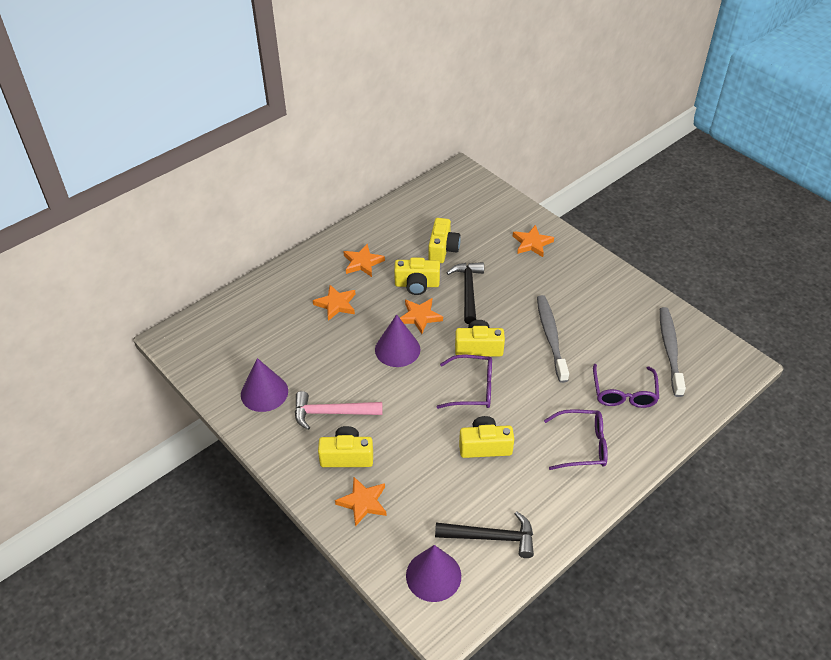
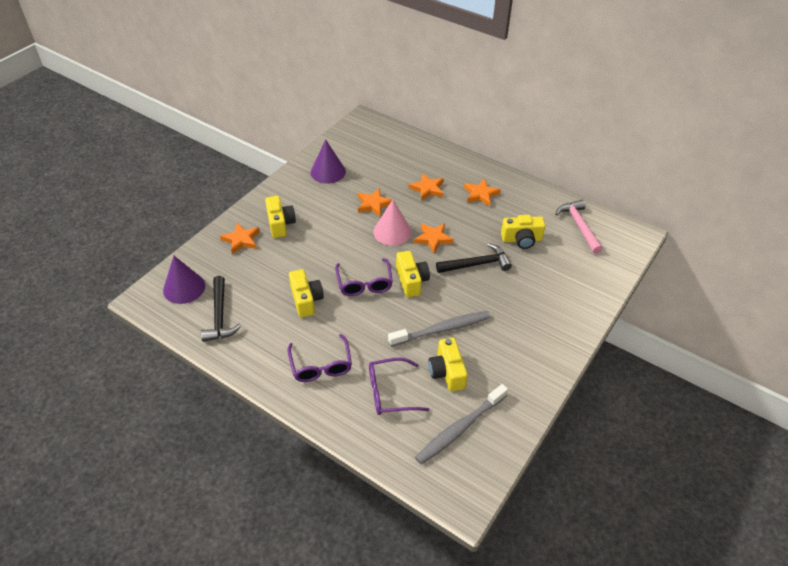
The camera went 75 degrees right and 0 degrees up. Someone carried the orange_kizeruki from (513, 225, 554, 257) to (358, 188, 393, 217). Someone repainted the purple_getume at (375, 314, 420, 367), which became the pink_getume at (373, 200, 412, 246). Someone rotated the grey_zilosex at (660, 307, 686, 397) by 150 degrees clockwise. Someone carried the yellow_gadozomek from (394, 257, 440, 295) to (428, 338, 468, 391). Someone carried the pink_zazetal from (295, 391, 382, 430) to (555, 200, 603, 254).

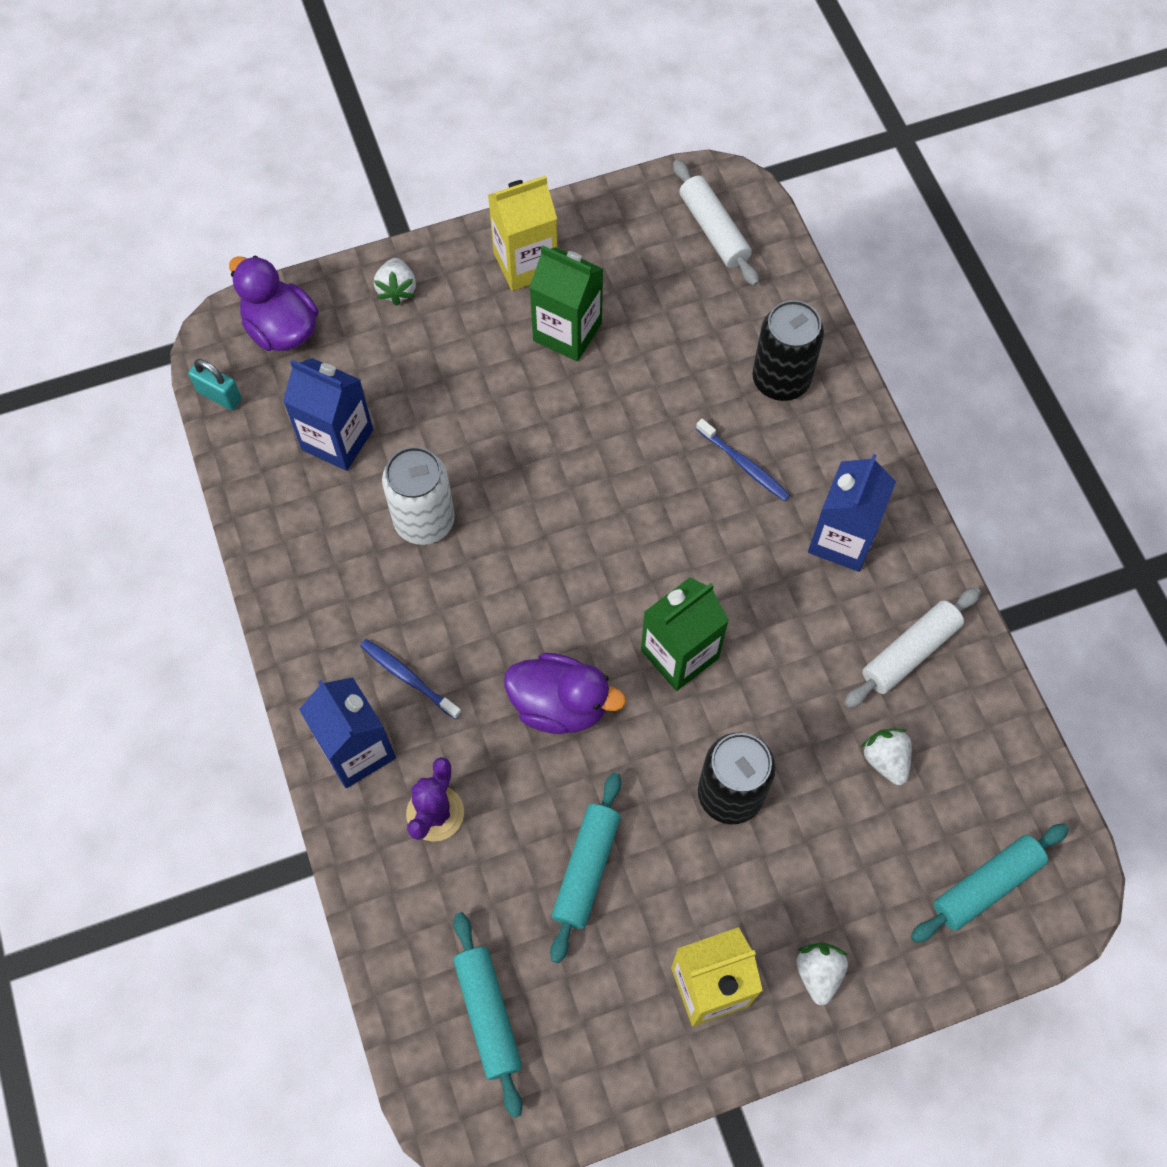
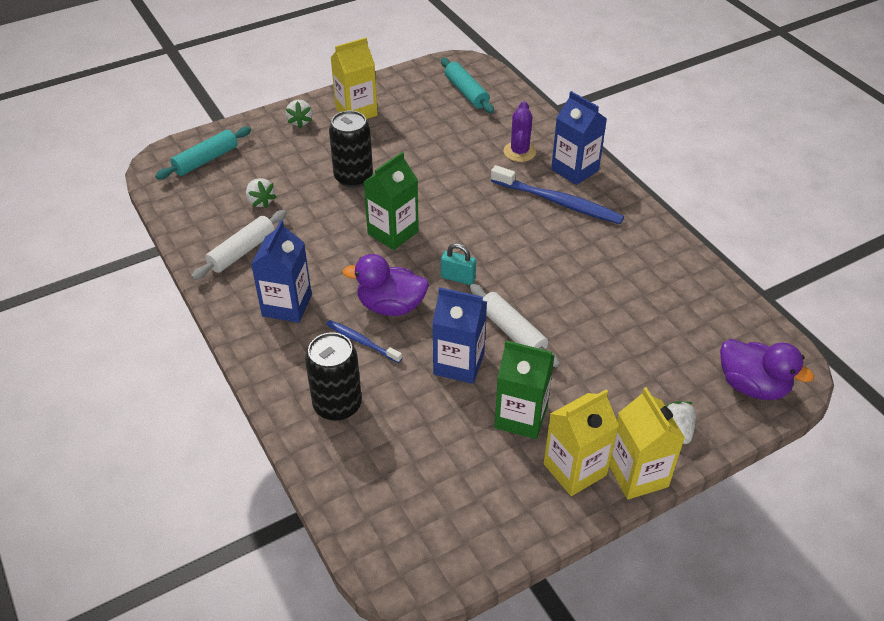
The camera went 170 degrees right and 20 degrees down. Someone carried the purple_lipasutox from (504, 653, 626, 734) to (342, 254, 429, 316). Someone carried the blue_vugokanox from (283, 358, 373, 471) to (432, 287, 487, 384). Someone carried the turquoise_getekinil from (188, 359, 242, 410) to (441, 243, 476, 285). Someone carried the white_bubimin from (673, 160, 759, 286) to (470, 284, 560, 368). Someone scaled the blue_zilosex at (360, 639, 462, 720) by 1.80. Someone put down the yellow_vugokanox at (609, 387, 685, 500). Someone took away the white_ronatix at (382, 447, 455, 545). Someone took away the turquoise_bubimin at (550, 773, 621, 963).

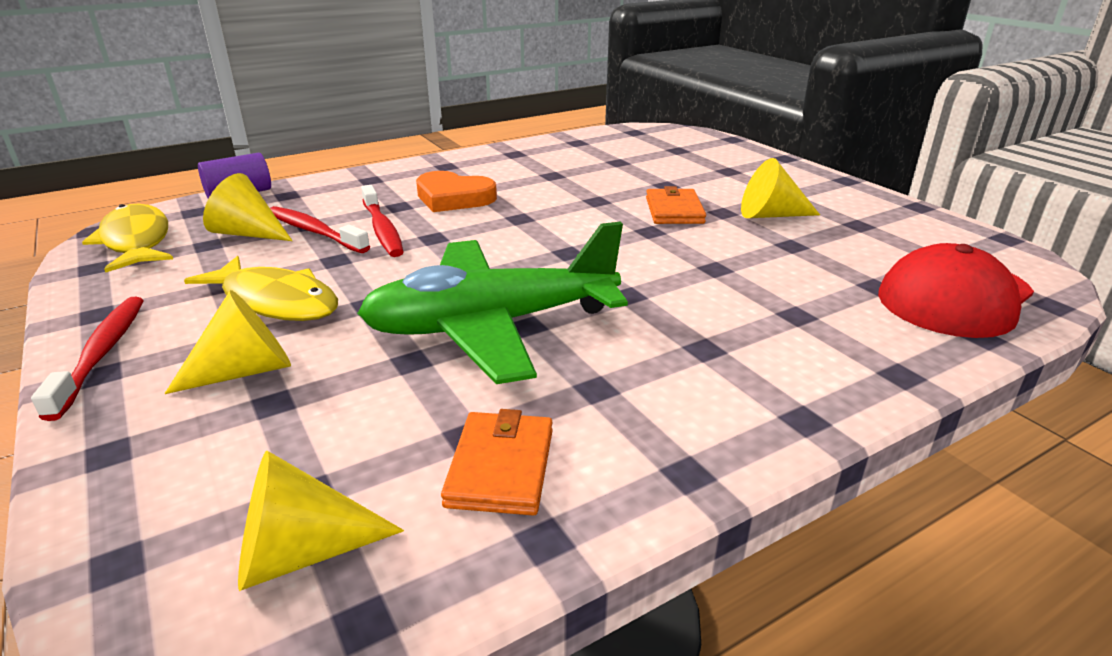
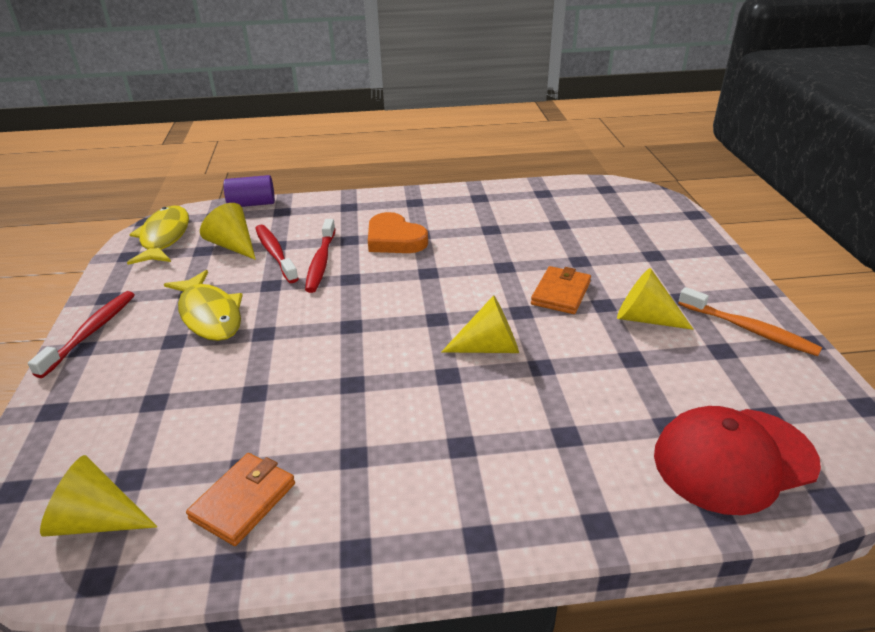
The camera went 25 degrees right and 5 degrees up. Someone carried the yellow_getume from (165, 290, 291, 394) to (441, 295, 519, 353). Someone put down the orange_zilosex at (678, 287, 822, 356). Someone took away the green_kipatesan at (357, 221, 628, 384).

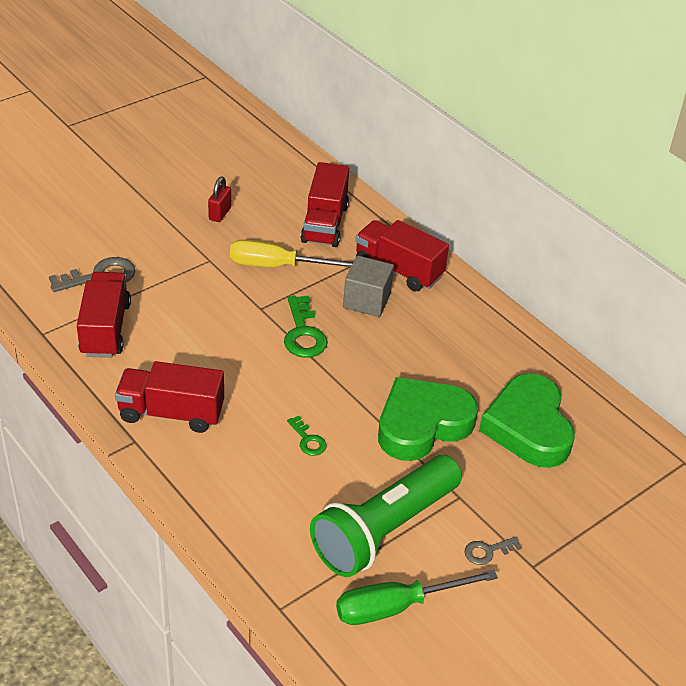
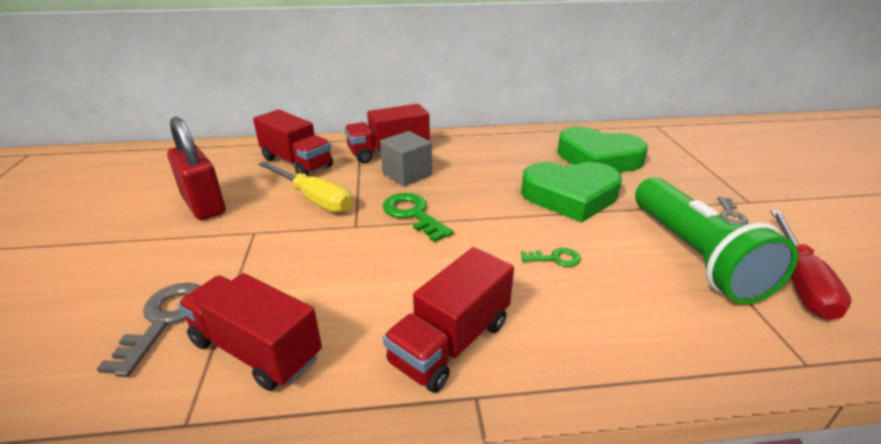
The camera went 55 degrees left and 10 degrees down. Someone scaled the red_getekinil at (208, 177, 231, 222) by 1.90. Someone rotated the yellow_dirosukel at (230, 239, 353, 267) by 90 degrees counterclockwise. Someone rotated the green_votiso at (284, 296, 328, 358) by 150 degrees counterclockwise. Someone rotated the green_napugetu at (378, 377, 478, 461) by 90 degrees counterclockwise. Someone repainted the green_dirosukel at (336, 570, 498, 625), which became the red_dirosukel at (770, 210, 852, 320).

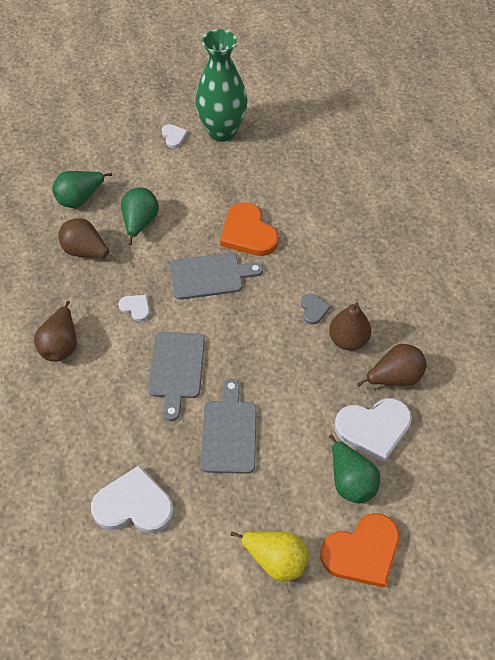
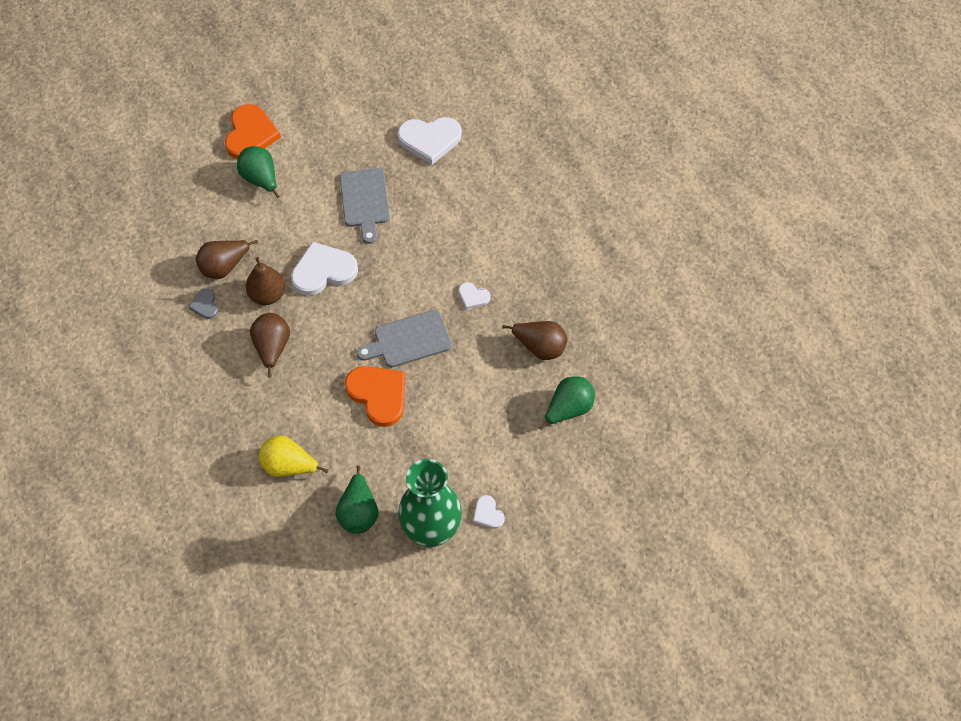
The camera went 170 degrees right and 5 degrees up. Someone carried the grey_napugetu from (301, 293, 331, 325) to (189, 288, 218, 319). Someone rotated the orange_napugetu at (320, 513, 399, 588) by 135 degrees clockwise. Someone carried the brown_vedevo from (34, 301, 77, 362) to (250, 313, 290, 378). Someone carried the yellow_vedevo from (231, 532, 309, 581) to (259, 436, 329, 477). Someone carried the white_napugetu from (334, 398, 412, 462) to (291, 242, 358, 296). Someone carried the green_vedevo from (121, 187, 159, 245) to (336, 466, 378, 533). Someone took away the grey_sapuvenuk at (148, 332, 205, 421).

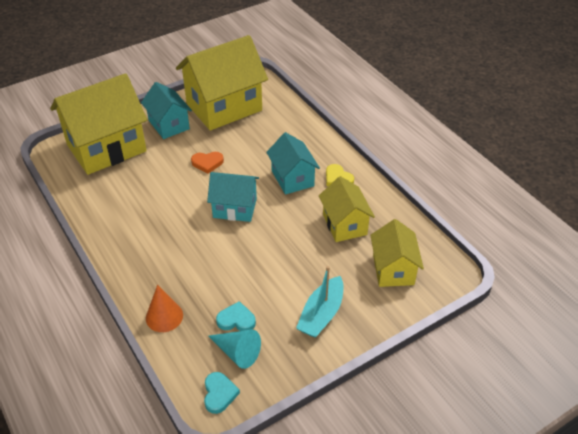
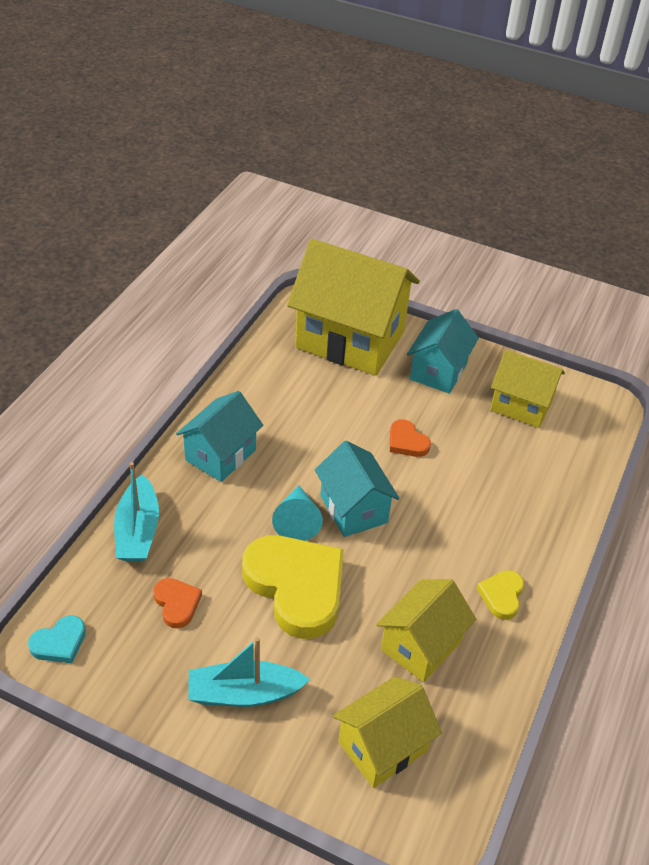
The camera went 55 degrees right and 0 degrees up. Someone swapped the orange_getume at (146, 285, 183, 332) for the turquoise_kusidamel at (114, 462, 159, 562). Someone repainted the turquoise_napugetu at (216, 301, 256, 331), which became the orange_napugetu at (153, 578, 202, 629). Someone carried the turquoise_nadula from (266, 132, 320, 195) to (176, 391, 263, 482). Someone put down the yellow_napugetu at (242, 535, 344, 639). Someone carried the turquoise_getume from (209, 330, 261, 369) to (272, 485, 323, 541). Someone scaled the yellow_nadula at (176, 35, 268, 130) by 0.56.

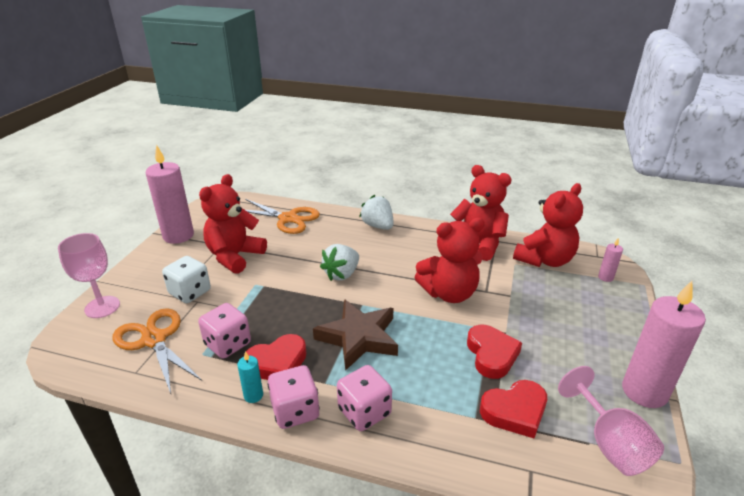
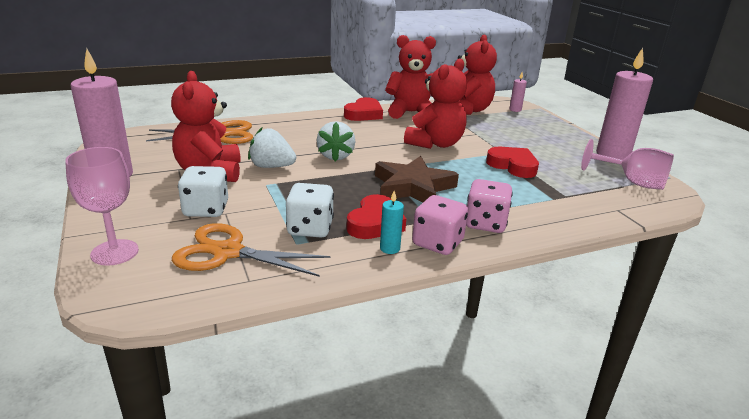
The camera went 40 degrees left and 5 degrees down. Someone carried the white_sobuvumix from (359, 195, 393, 230) to (248, 128, 296, 168). Someone repainted the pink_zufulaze at (198, 303, 251, 359), which became the white_zufulaze at (286, 183, 334, 238). Someone carried the red_napugetu from (480, 380, 547, 438) to (344, 97, 383, 121).

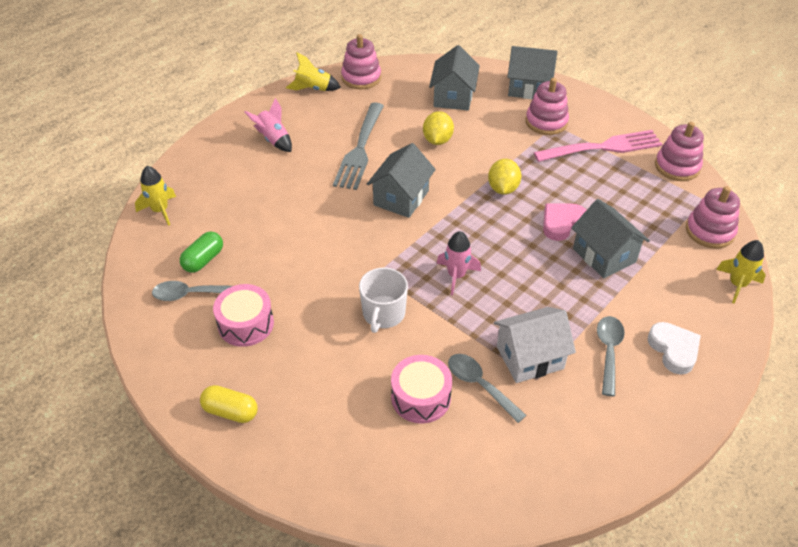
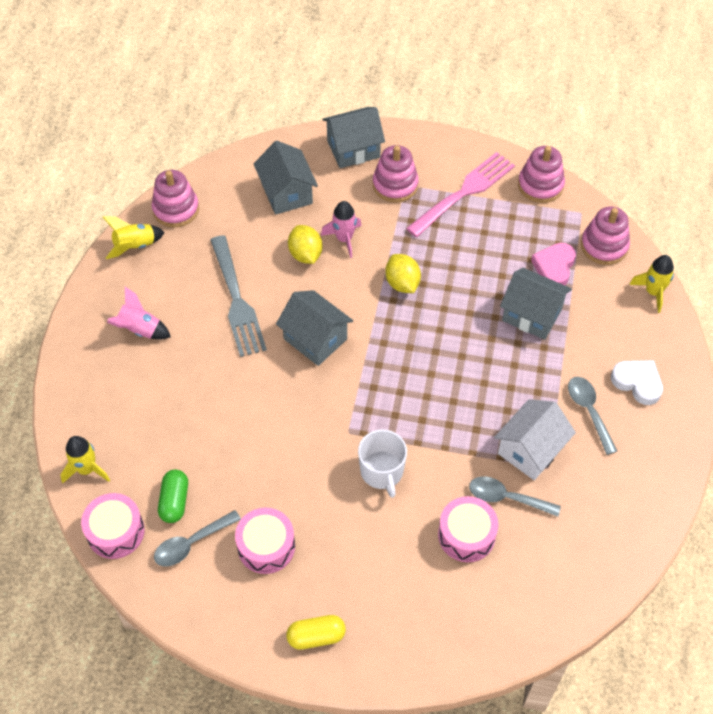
The camera went 30 degrees left and 10 degrees up. Someone put down the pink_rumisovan at (81, 493, 145, 559). Someone rotated the grey_nadula at (367, 143, 436, 218) by 45 degrees counterclockwise. Someone carried the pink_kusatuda from (436, 231, 481, 295) to (321, 201, 362, 258). Someone carried the pink_napugetu from (543, 203, 586, 241) to (531, 243, 576, 285).

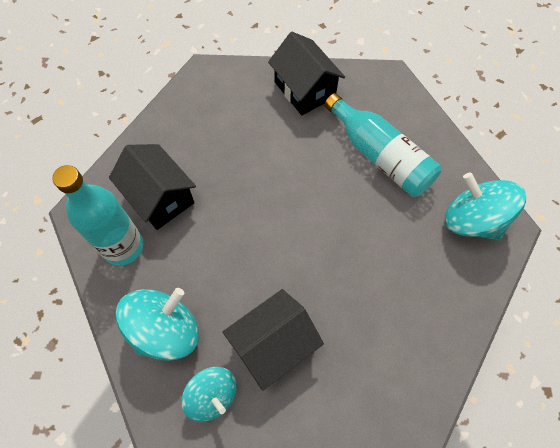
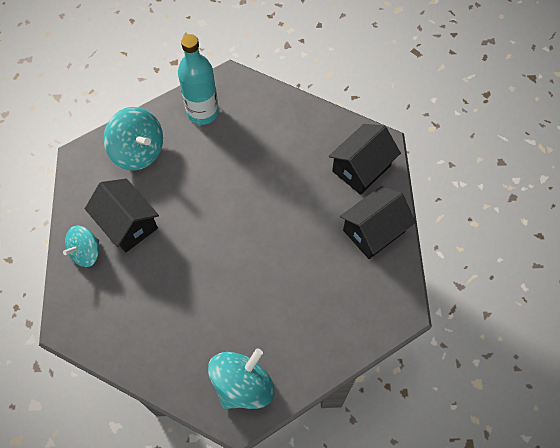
The camera went 85 degrees right and 0 degrees up. Someone carried the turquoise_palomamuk from (182, 367, 237, 422) to (63, 226, 99, 267). Someone carried the black_nadula from (109, 144, 196, 230) to (329, 124, 401, 195). Someone took away the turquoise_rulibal at (324, 93, 441, 197).

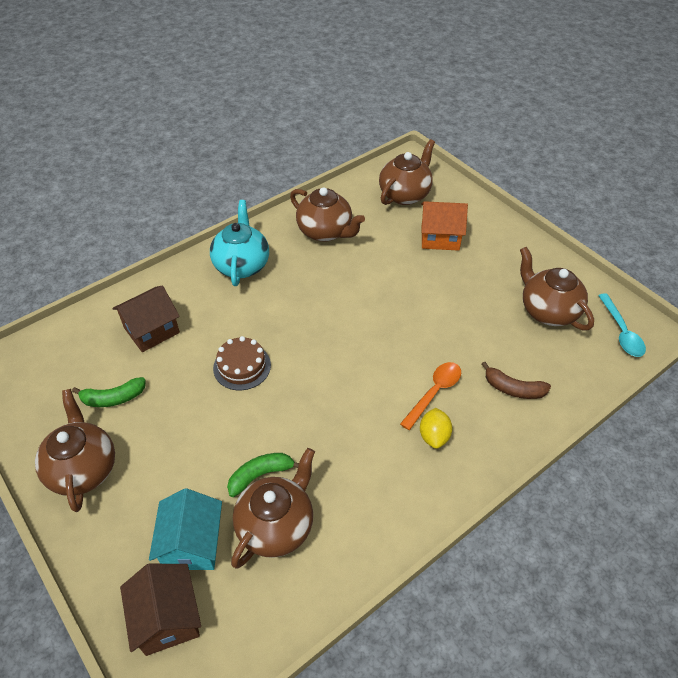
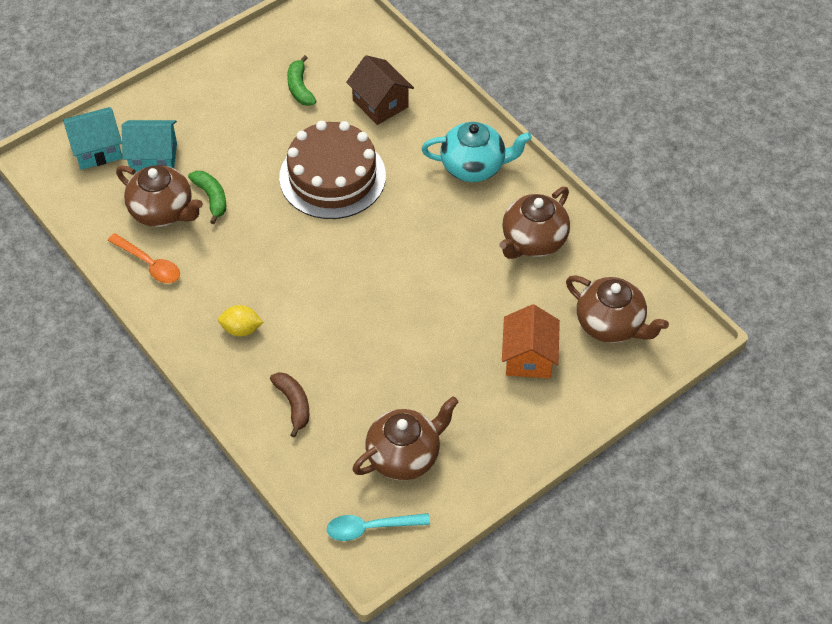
The camera went 90 degrees right and 5 degrees up. Someone repainted the brown_nadula at (120, 564, 201, 656), which became the turquoise_nadula at (63, 107, 122, 170). Someone carried the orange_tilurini from (400, 362, 461, 430) to (108, 233, 180, 283). Someone rotated the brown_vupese at (482, 362, 551, 399) by 135 degrees clockwise. Someone scaled the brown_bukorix at (213, 336, 271, 390) by 1.88. Someone took away the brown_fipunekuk at (35, 389, 115, 512).

